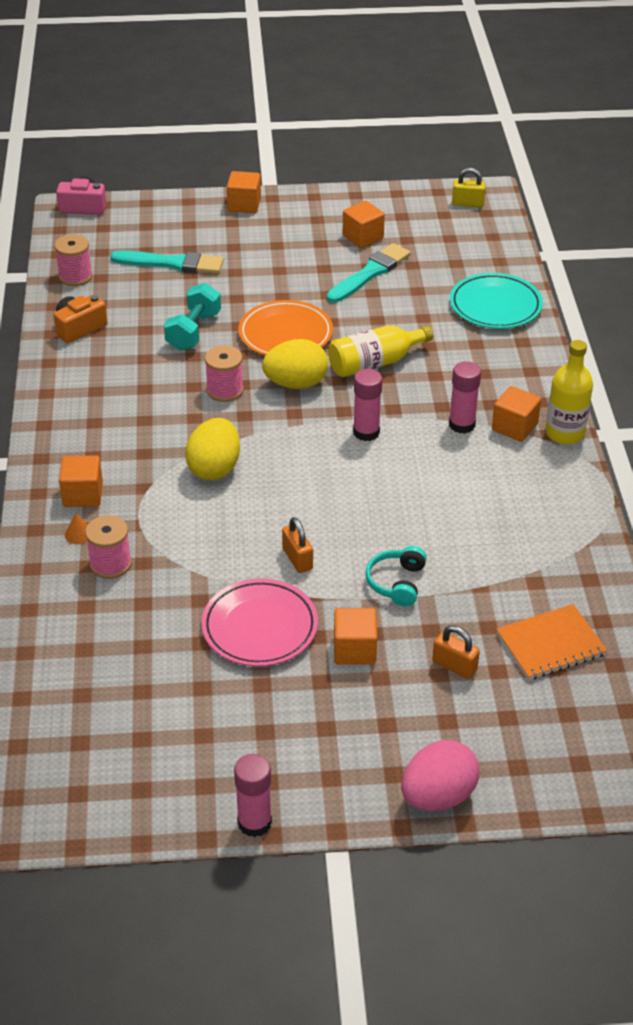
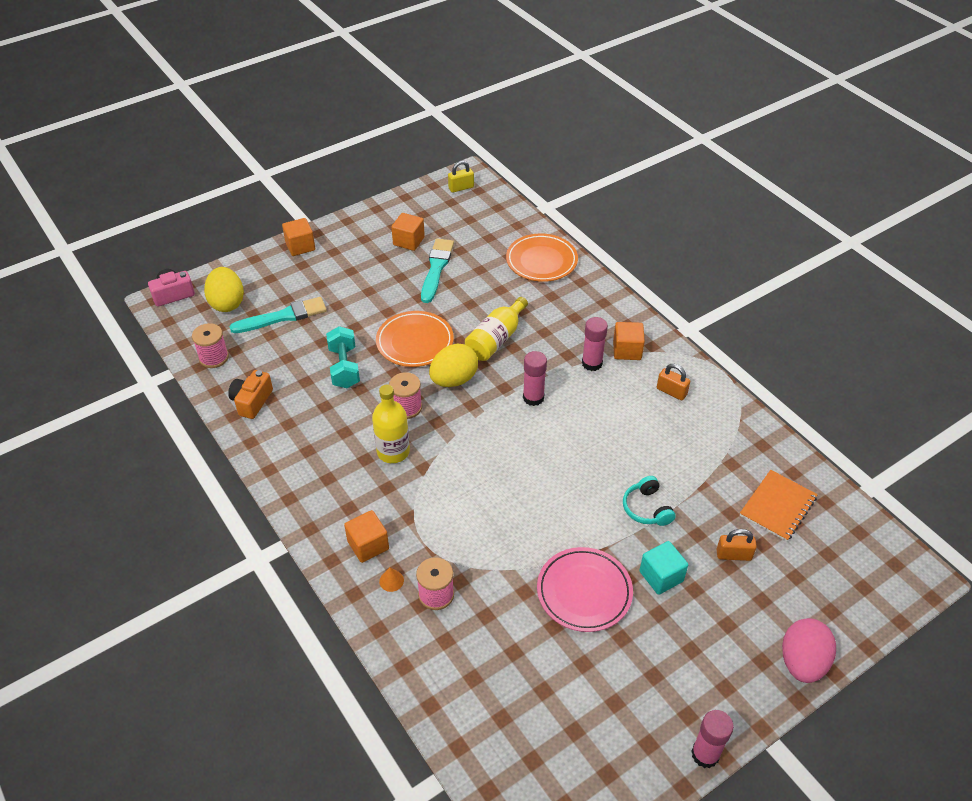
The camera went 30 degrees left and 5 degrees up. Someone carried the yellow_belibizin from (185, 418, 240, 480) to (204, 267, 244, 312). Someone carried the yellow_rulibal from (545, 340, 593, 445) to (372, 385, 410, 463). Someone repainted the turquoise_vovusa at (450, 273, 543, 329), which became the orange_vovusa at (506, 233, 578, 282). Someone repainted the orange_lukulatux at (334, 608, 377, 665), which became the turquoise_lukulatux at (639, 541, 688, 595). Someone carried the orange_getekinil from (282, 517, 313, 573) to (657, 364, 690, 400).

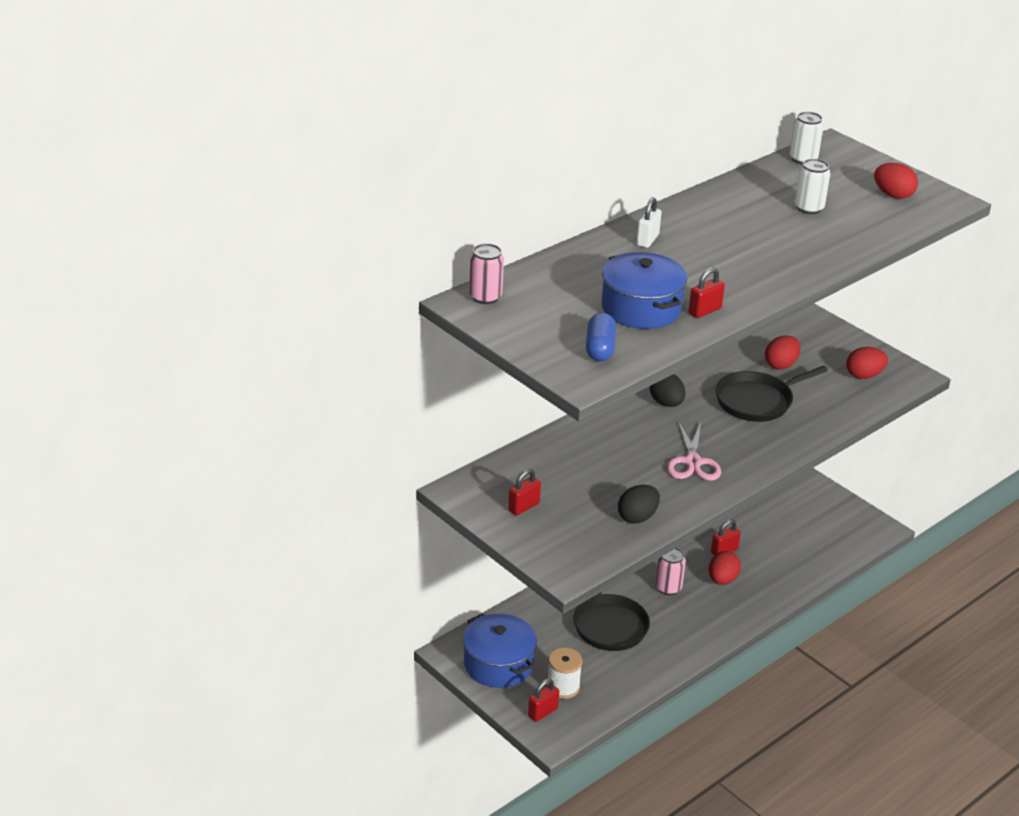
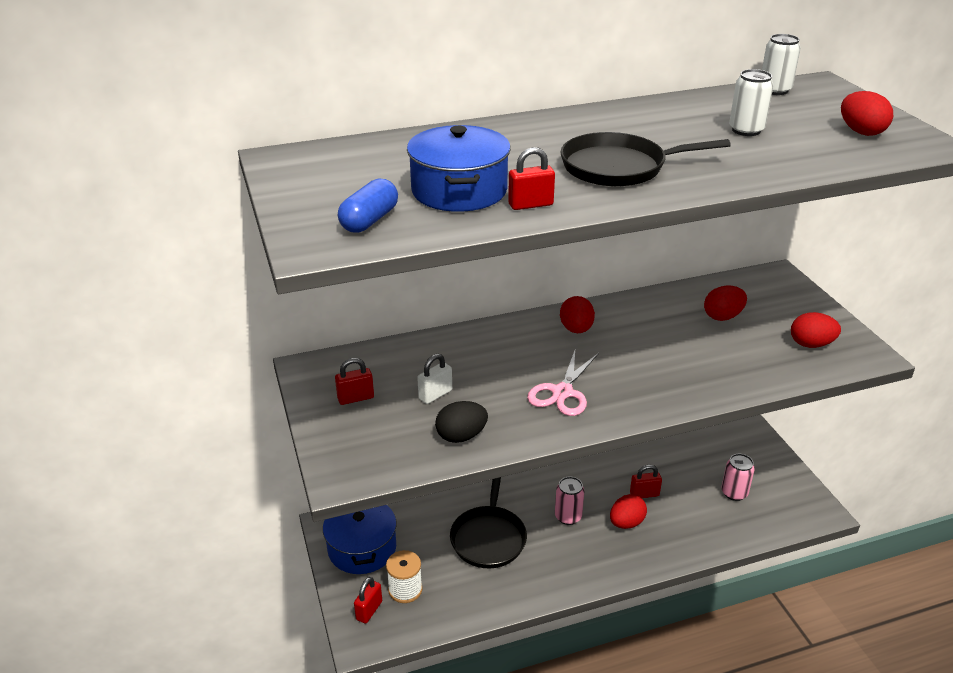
The camera went 25 degrees right and 0 degrees up. Someone rotated the red_getekinil at (528, 679, 559, 722) by 45 degrees counterclockwise. Someone carried the white_getekinil from (636, 197, 662, 248) to (417, 354, 452, 404). Someone carried the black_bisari from (715, 366, 828, 422) to (560, 132, 731, 187). Someone repainted the black_belibizin at (650, 374, 685, 407), which became the red_belibizin at (560, 296, 595, 333). Someone carried the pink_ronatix from (469, 243, 504, 304) to (722, 454, 755, 501).

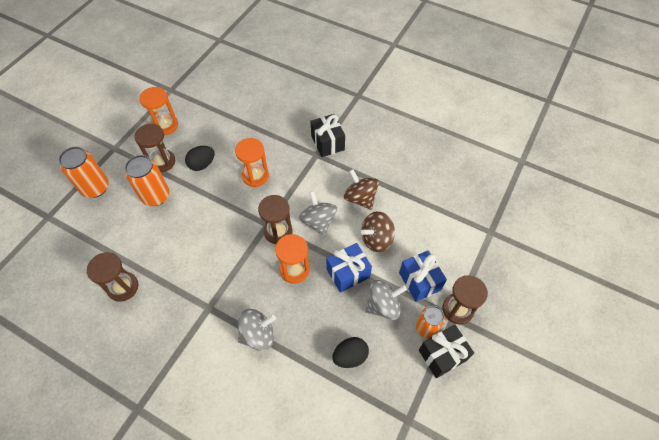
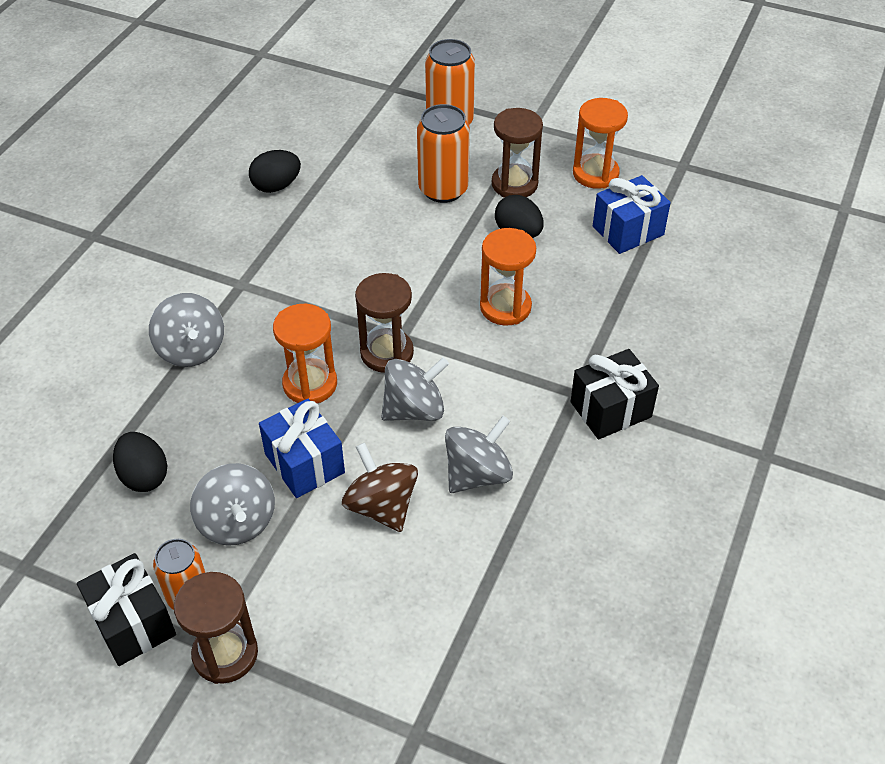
The camera went 85 degrees right and 10 degrees down. Someone swapped the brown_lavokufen at (87, 252, 139, 302) for the black_belibizin at (249, 150, 301, 193). Someone repainted the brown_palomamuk at (344, 169, 379, 210), which became the grey_palomamuk at (445, 416, 513, 493). Someone carried the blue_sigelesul from (399, 250, 447, 302) to (593, 175, 671, 254).

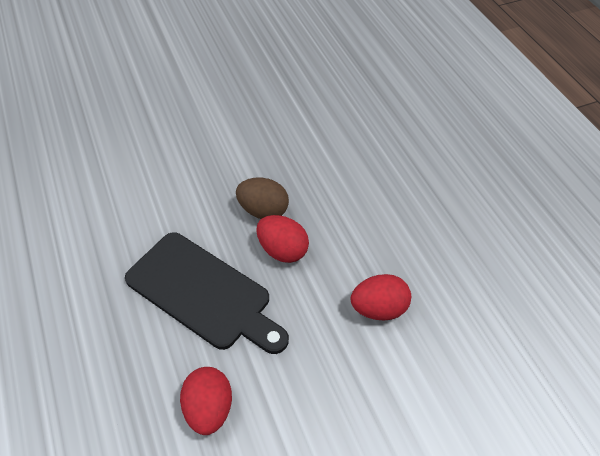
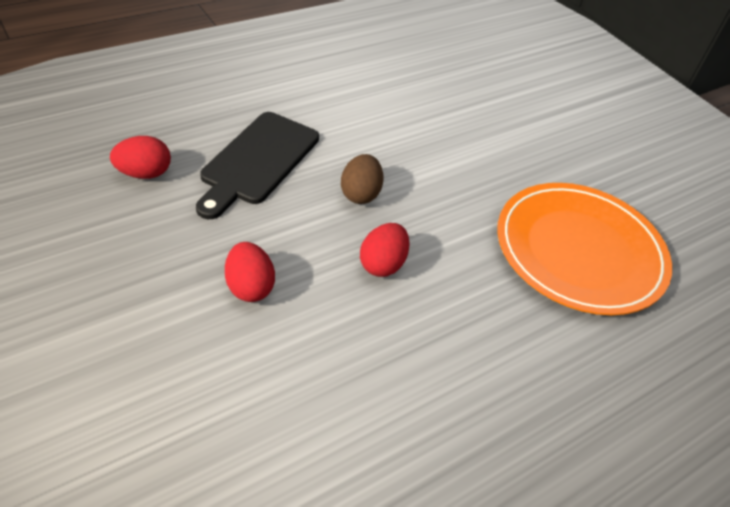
The camera went 75 degrees right and 5 degrees down. Someone carried the red_belibizin from (256, 215, 309, 263) to (360, 223, 410, 277). Someone put down the orange_vovusa at (497, 183, 672, 315).

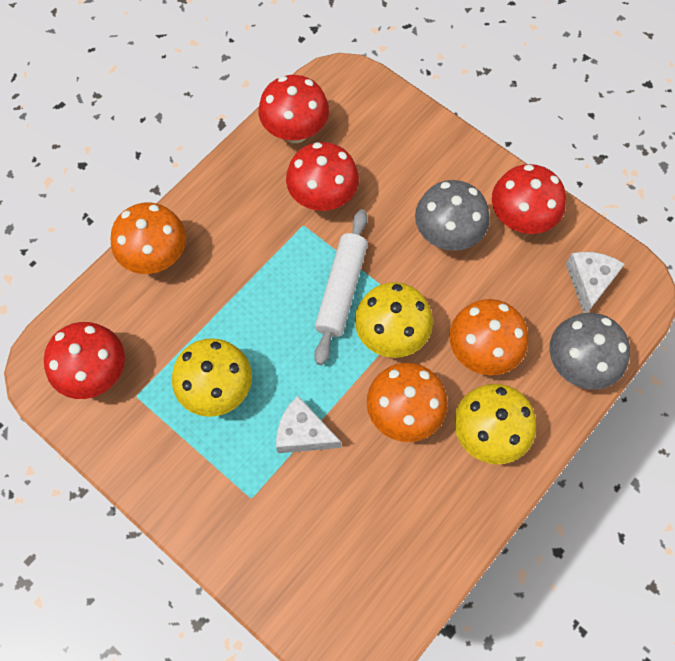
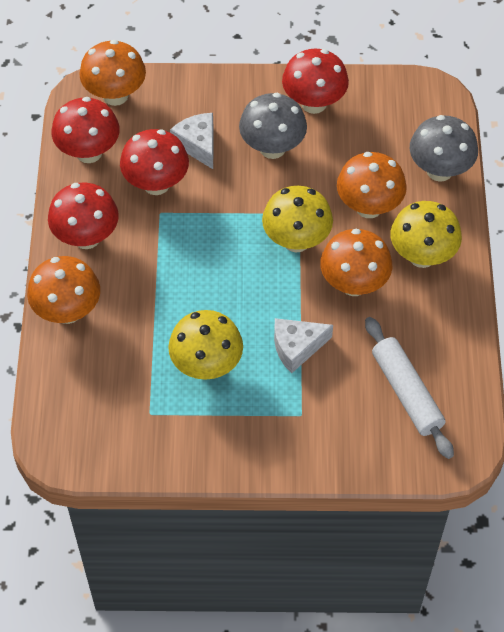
The camera went 40 degrees left and 10 degrees down. Someone carried the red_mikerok from (44, 322, 125, 399) to (48, 183, 119, 249). Someone put down the orange_mikerok at (79, 40, 146, 106). Someone carried the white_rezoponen from (566, 252, 625, 313) to (170, 113, 214, 169). Someone carried the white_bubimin from (314, 209, 368, 365) to (365, 317, 454, 459).

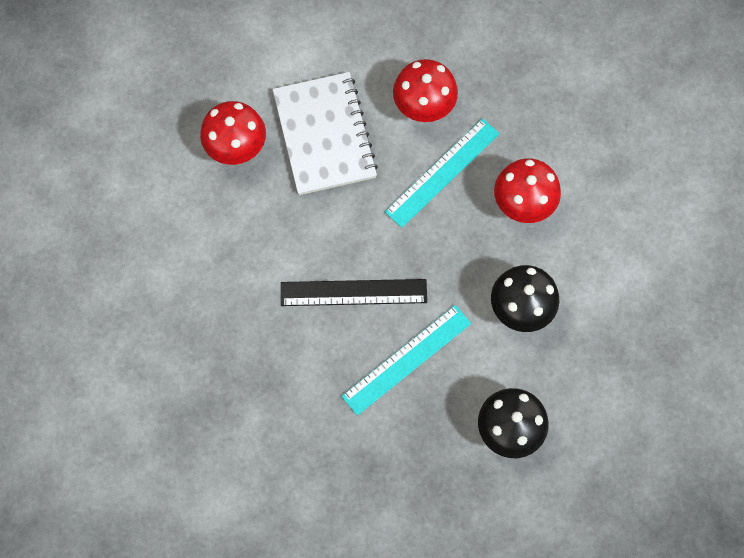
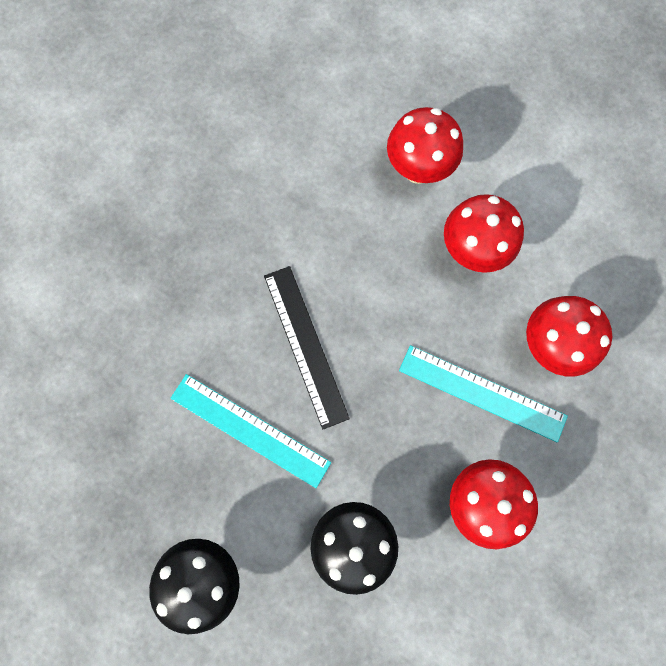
The camera went 70 degrees right and 5 degrees up. Someone swapped the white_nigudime at (273, 72, 378, 195) for the red_mikerok at (444, 194, 524, 273).

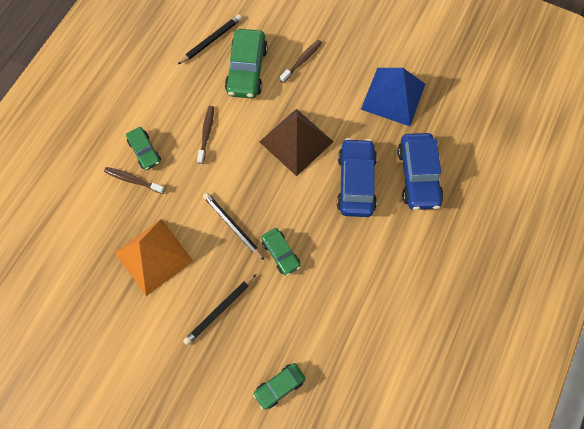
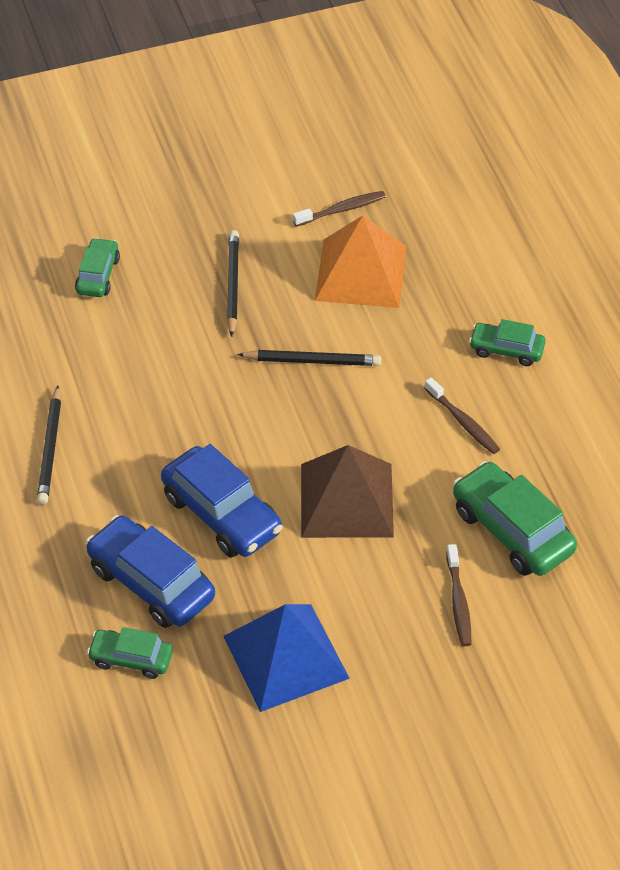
The camera went 135 degrees right and 20 degrees down. Someone carried the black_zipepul from (178, 14, 242, 64) to (37, 385, 61, 505). Someone carried the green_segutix from (261, 228, 301, 276) to (87, 627, 173, 679). Someone carried the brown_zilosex from (104, 167, 165, 194) to (293, 191, 386, 227).

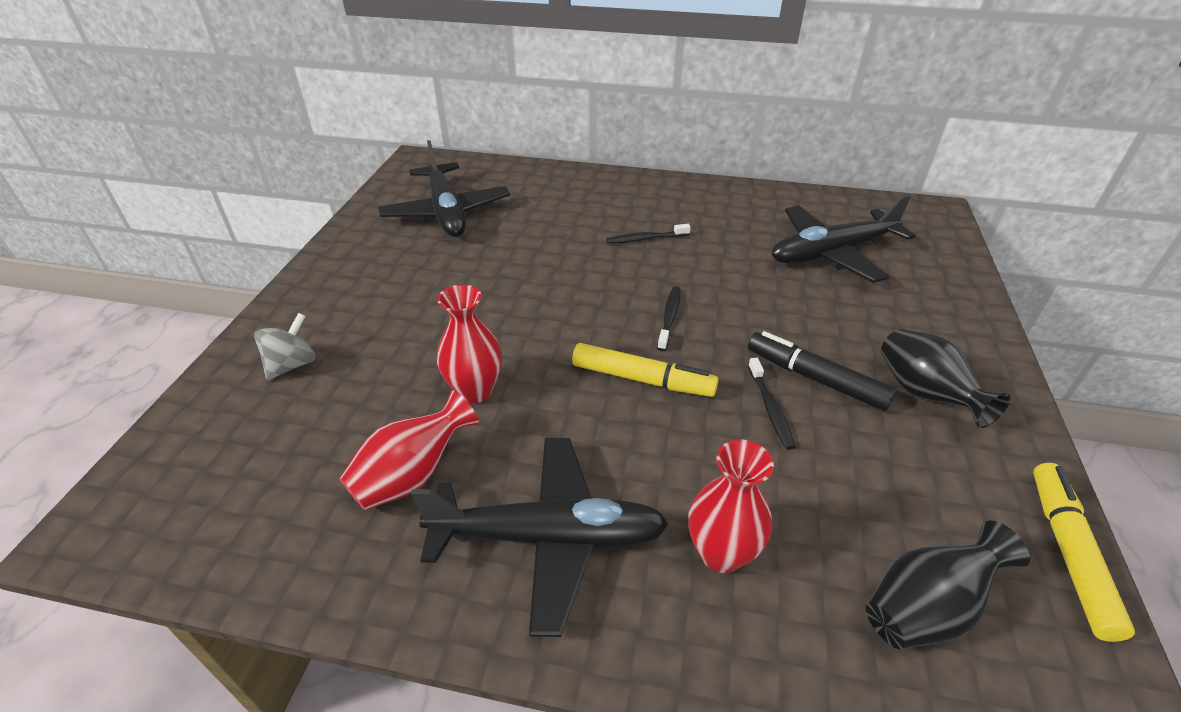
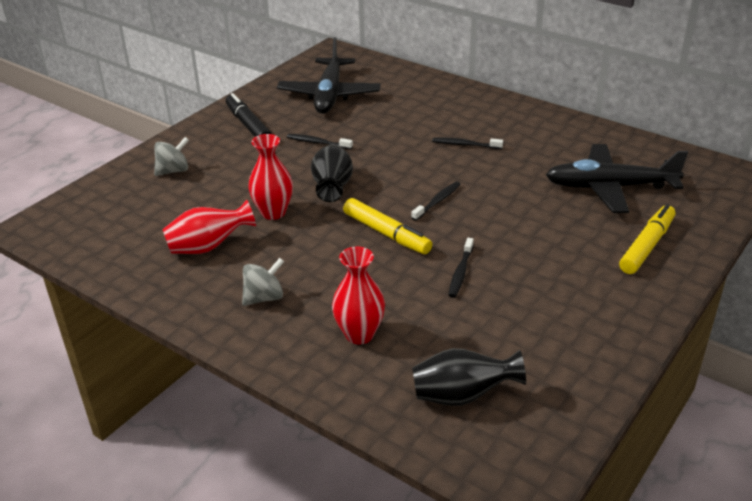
The camera went 25 degrees right and 5 degrees down. Someone carried the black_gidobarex from (748, 331, 896, 411) to (226, 93, 272, 137). Someone swapped the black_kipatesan at (411, 438, 669, 637) for the grey_palomamuk at (242, 258, 284, 306). Someone put down the black_zilosex at (287, 134, 353, 150). Someone carried the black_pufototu from (881, 329, 1010, 428) to (311, 144, 353, 202). Someone carried the yellow_gidobarex from (1033, 463, 1135, 642) to (619, 204, 675, 274).

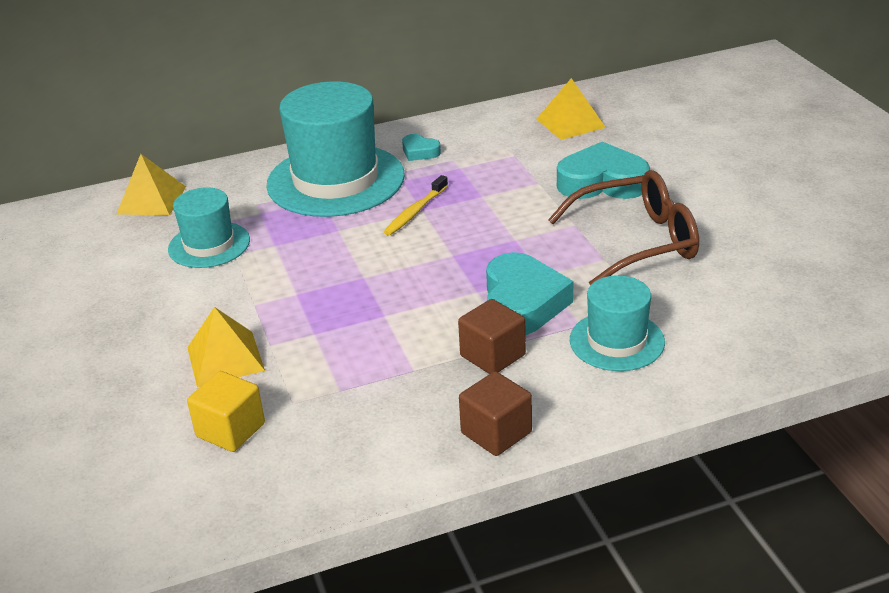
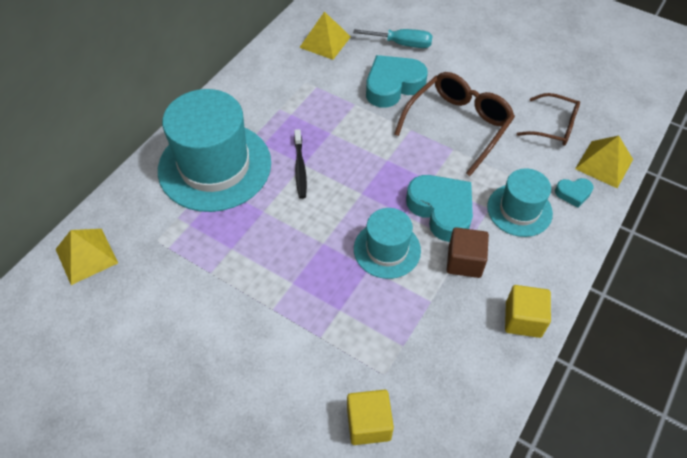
The camera went 40 degrees left and 20 degrees up. Someone repainted the yellow_zilosex at (384, 175, 448, 236), which became the black_zilosex at (294, 129, 307, 199). Someone put down the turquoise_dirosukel at (353, 29, 433, 48). Someone carried the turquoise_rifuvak from (168, 187, 250, 268) to (354, 208, 421, 279). Someone repainted the brown_lukulatux at (459, 371, 532, 456), which became the yellow_lukulatux at (505, 285, 551, 338). Someone put down the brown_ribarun at (517, 93, 580, 146). Someone carried the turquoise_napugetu from (402, 134, 441, 161) to (555, 178, 594, 208). Someone carried the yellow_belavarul from (187, 307, 265, 388) to (575, 136, 633, 188).

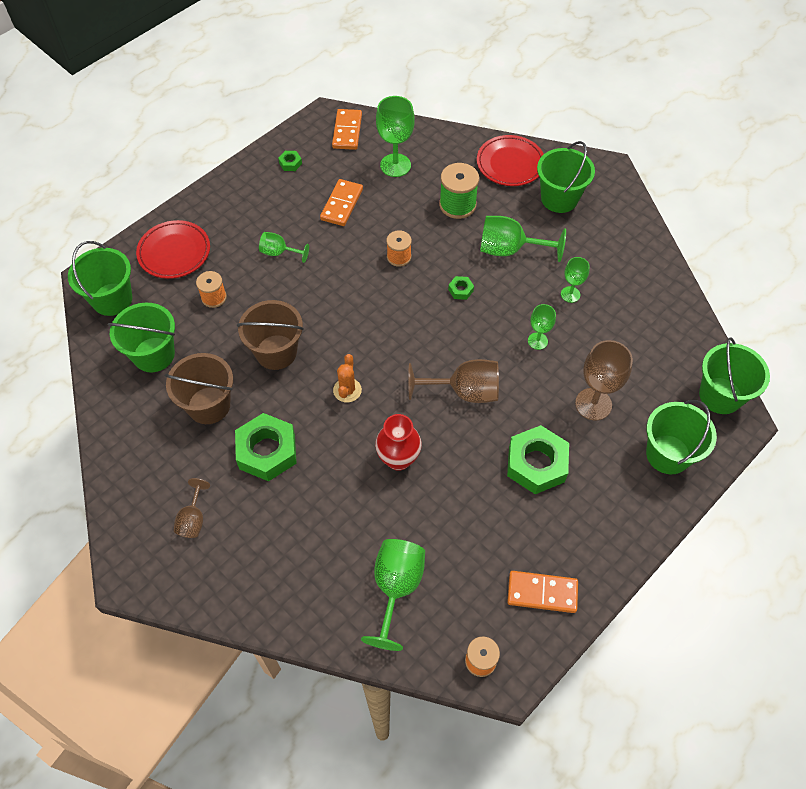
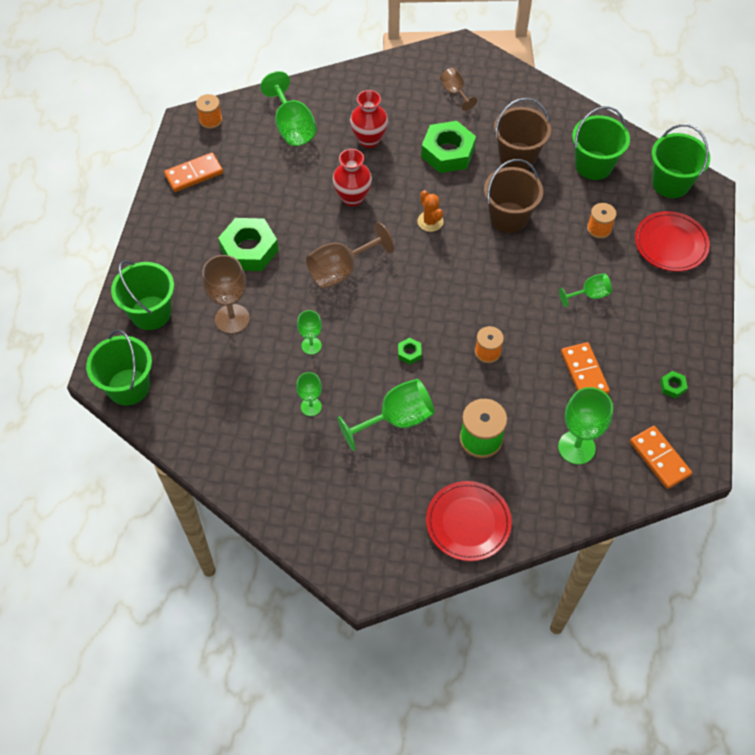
The camera went 145 degrees right and 0 degrees up. Someone put down the red_pufototu at (350, 90, 388, 148). Someone took away the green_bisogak at (537, 141, 595, 213).

